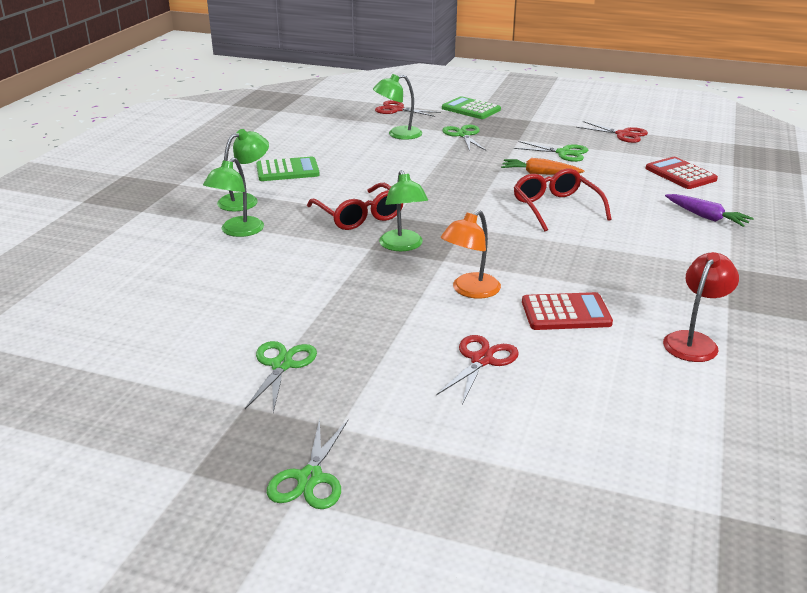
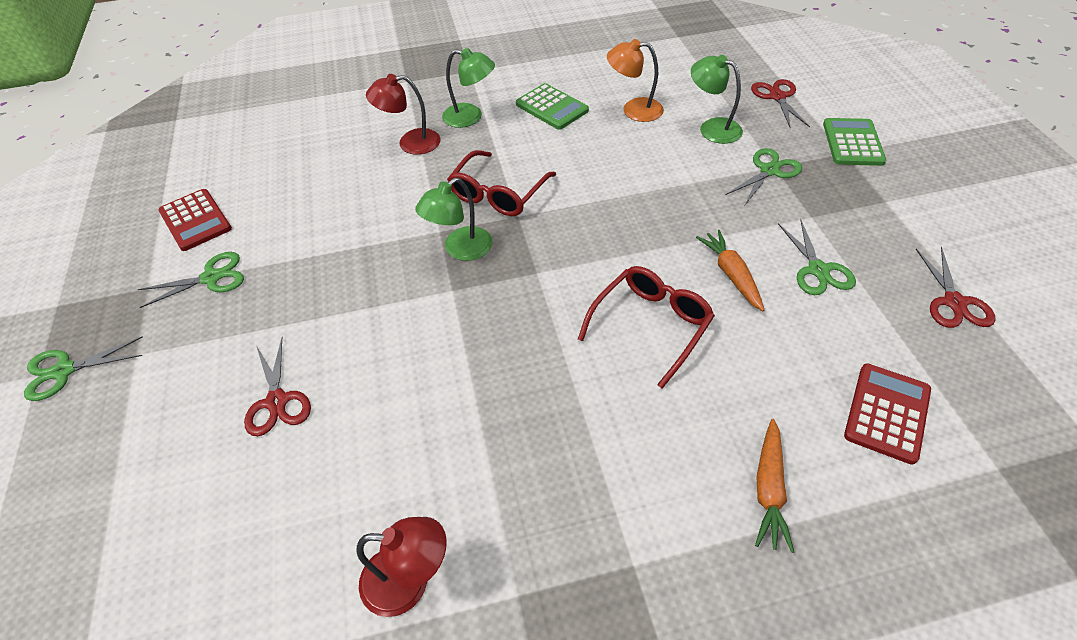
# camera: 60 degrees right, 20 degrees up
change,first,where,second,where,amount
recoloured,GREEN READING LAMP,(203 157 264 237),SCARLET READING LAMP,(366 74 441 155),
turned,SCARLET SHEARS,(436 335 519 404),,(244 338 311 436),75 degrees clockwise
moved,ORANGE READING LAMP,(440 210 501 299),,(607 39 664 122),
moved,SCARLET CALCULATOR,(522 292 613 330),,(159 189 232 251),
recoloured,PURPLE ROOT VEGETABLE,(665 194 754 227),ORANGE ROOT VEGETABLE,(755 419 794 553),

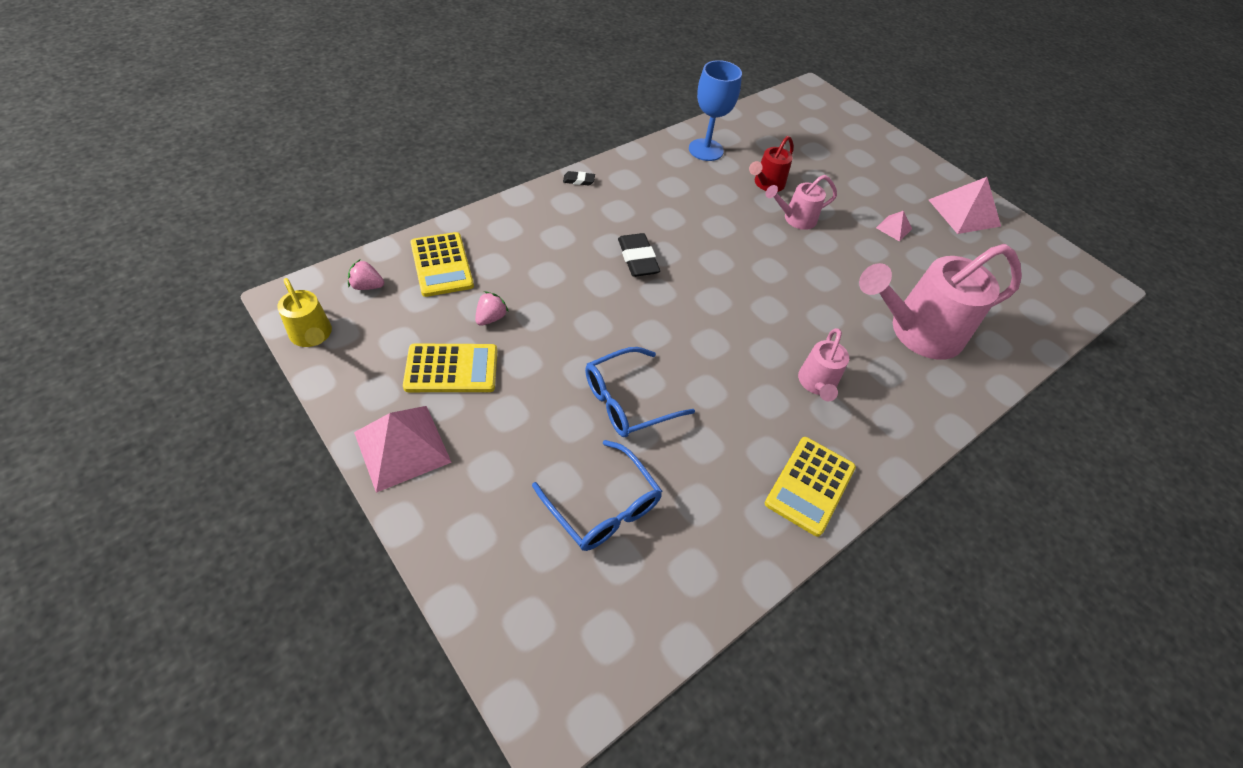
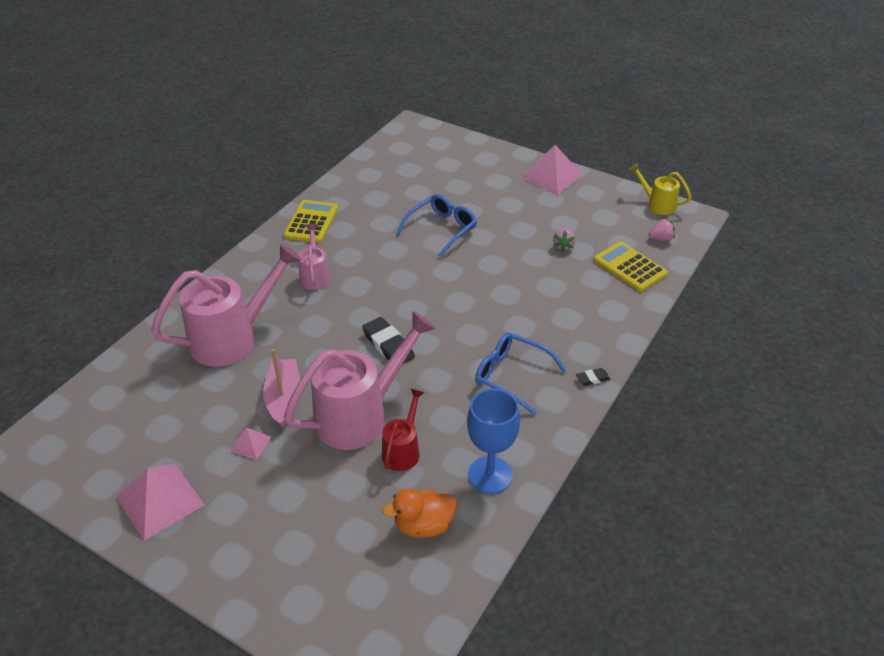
# camera: 165 degrees right, 10 degrees down
change,first,where,second,where,amount
removed,BRIGHT YELLOW CALCULATOR,(403 343 497 392),,,
moved,BLUE GLASSES,(532 440 662 551),,(475 332 566 415),
moved,JET-BLACK ERASER,(618 233 660 277),,(362 317 415 364),
resized,PINK SPRINKLING CAN,(765 175 837 230),,(284 311 436 450),x1.96
added,,,PINK BOAT,(263 349 300 428),
added,,,ORANGE TOY DUCK,(382 489 457 537),

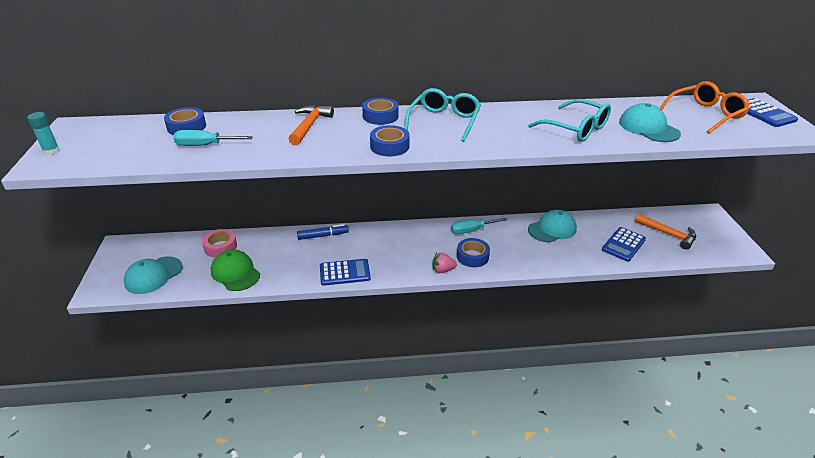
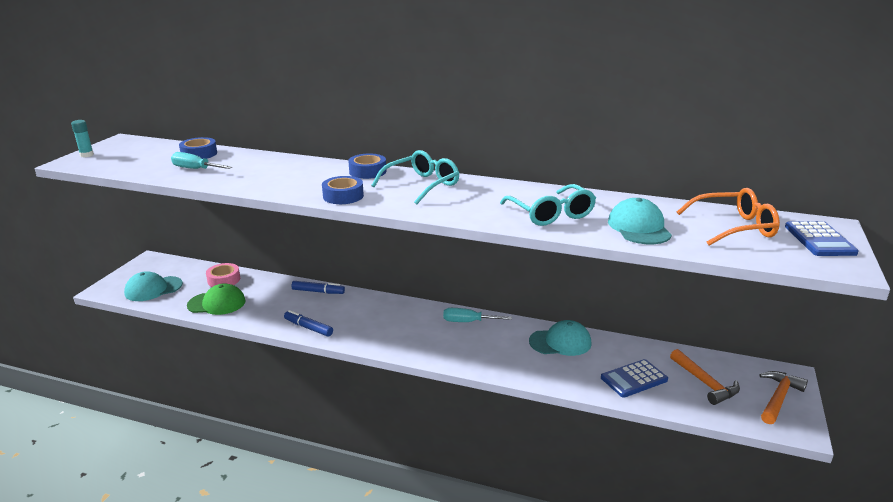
# camera: 25 degrees right, 10 degrees down
change,first,where,second,where,amount
turned,GREEN PEAKED CAP,(211 249 260 291),,(187 283 246 315),105 degrees clockwise
moved,ORANGE CARPENTER'S HAMMER,(289 105 334 145),,(759 371 808 424),
replaced,BLUE CALCULATOR,(320 259 371 286),BLUE FELT PEN,(284 310 333 337),
removed,PINK TOY STRAWBERRY,(433 252 457 273),,,
removed,BLUE ROLL OF TAPE,(457 238 490 267),,,

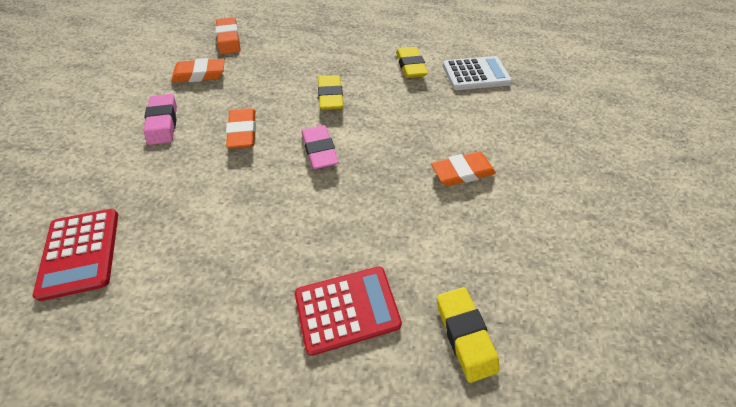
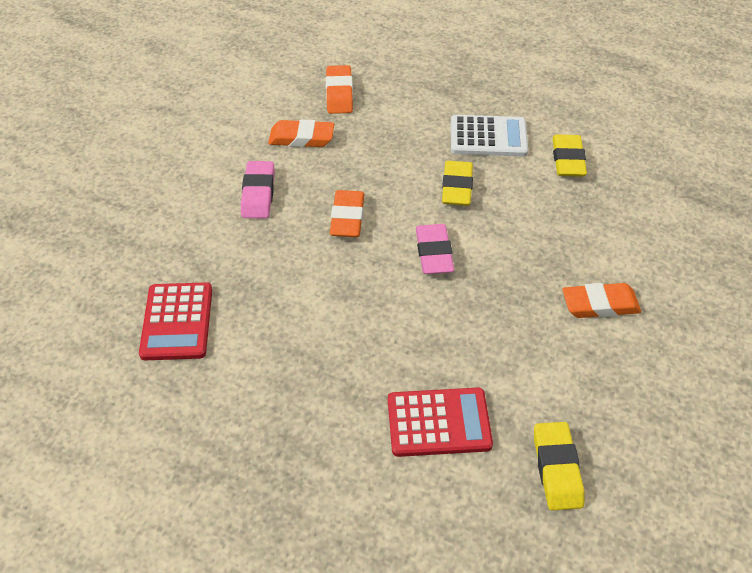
# camera: 15 degrees right, 5 degrees down
change,first,where,second,where,amount
moved,PURE WHITE CALCULATOR,(443 56 512 90),,(451 115 528 157),

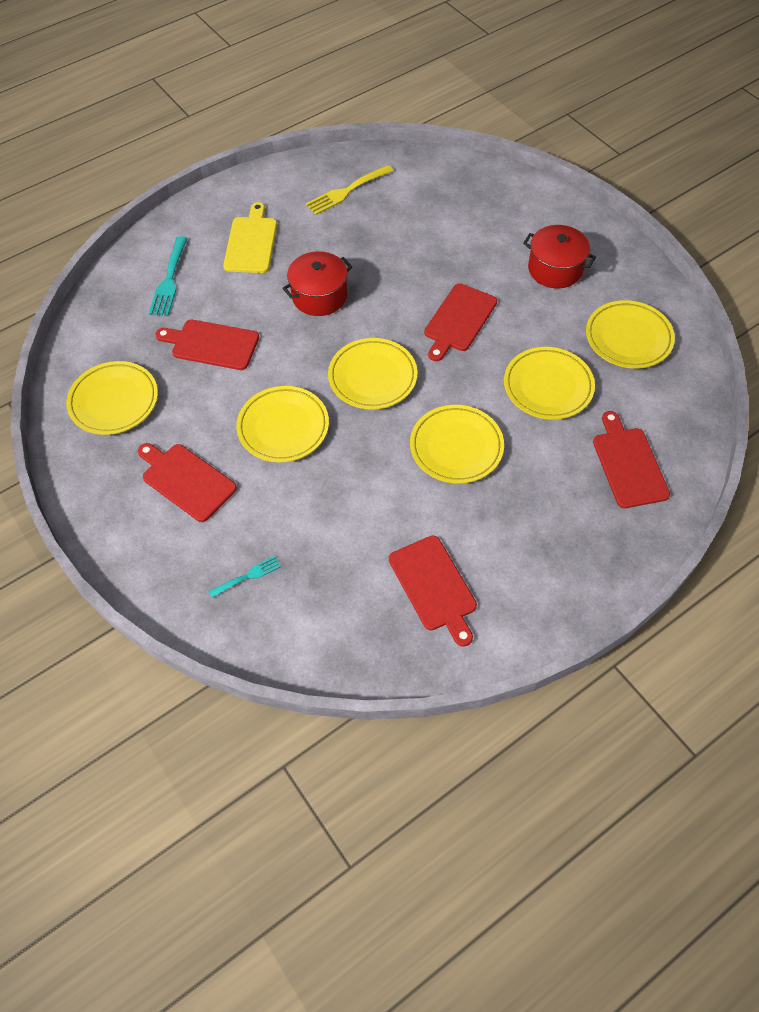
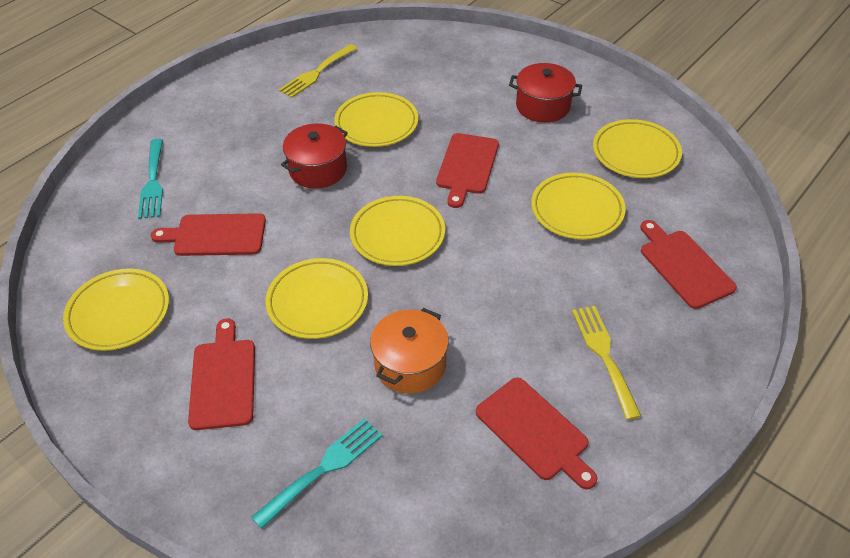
# camera: 15 degrees left, 10 degrees down
change,first,where,second,where,amount
turned,SCARLET CHOPPING BOARD,(138 443 237 522),,(188 318 255 430),60 degrees clockwise
resized,AQUA DINNER FORK,(208 556 281 598),,(251 418 382 529),x1.71
removed,BRIGHT YELLOW CHOPPING BOARD,(223 202 277 273),,,
moved,BRIGHT YELLOW FLAT DISH,(410 405 504 484),,(334 92 418 147),
added,,,ORANGE COOKING POT,(370 308 448 394),
added,,,BRIGHT YELLOW DINNER FORK,(572 306 641 420),

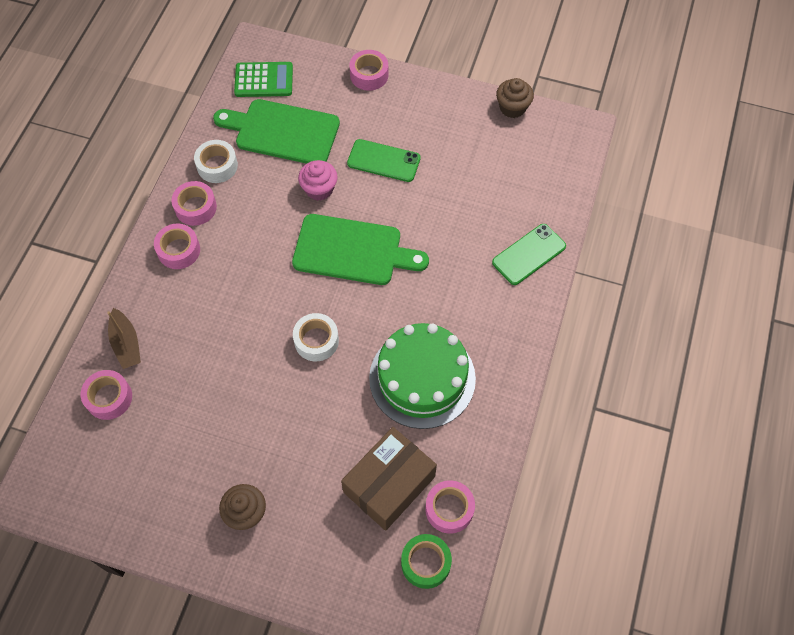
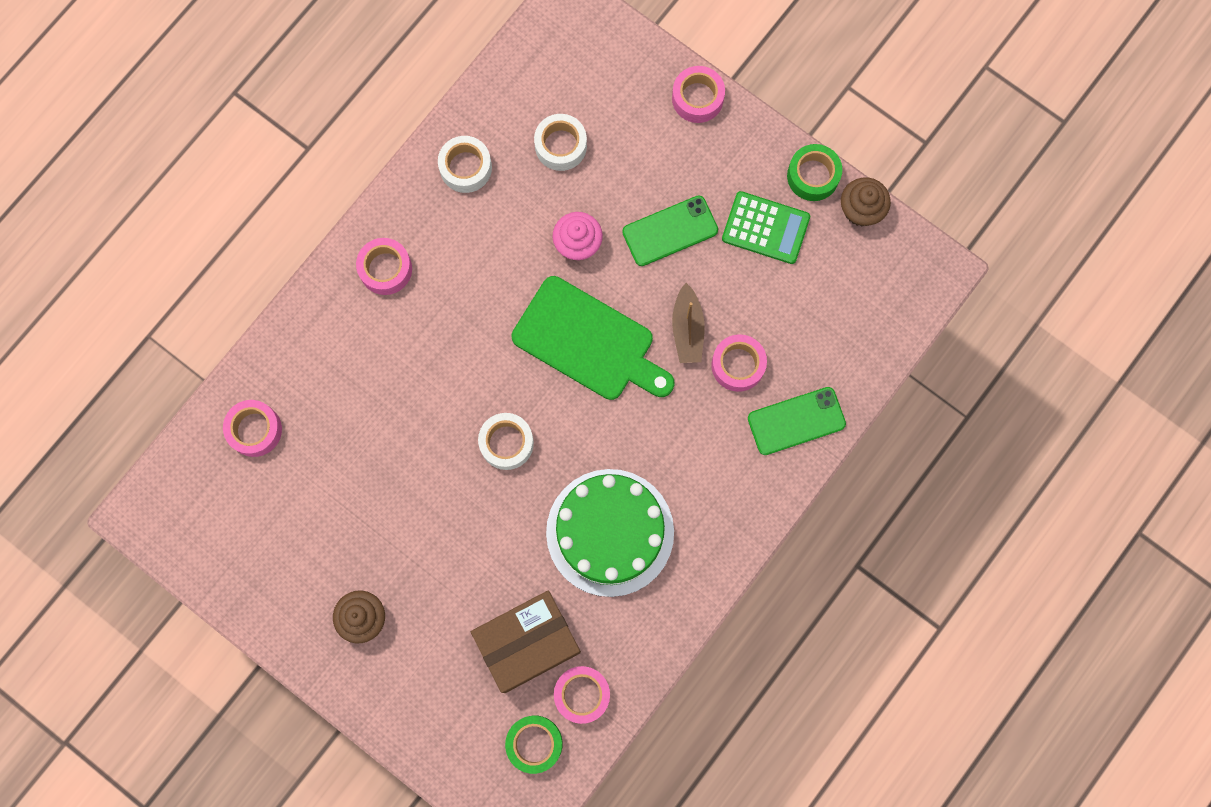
# camera: 20 degrees right, 15 degrees up
change,first,where,second,where,amount
moved,BROWN BOAT,(107 308 141 369),,(672 283 705 363),
moved,PINK ROLL OF TAPE,(171 181 217 226),,(711 334 767 392),
replaced,GREEN CHOPPING BOARD,(213 99 340 164),PURE WHITE ROLL OF TAPE,(534 114 587 171),
moved,GREEN CALCULATOR,(234 62 293 97),,(722 191 810 264),
turned,GREEN SMARTPHONE,(347 139 421 182),,(622 195 718 266),60 degrees counterclockwise
added,,,GREEN ROLL OF TAPE,(787 144 842 201),

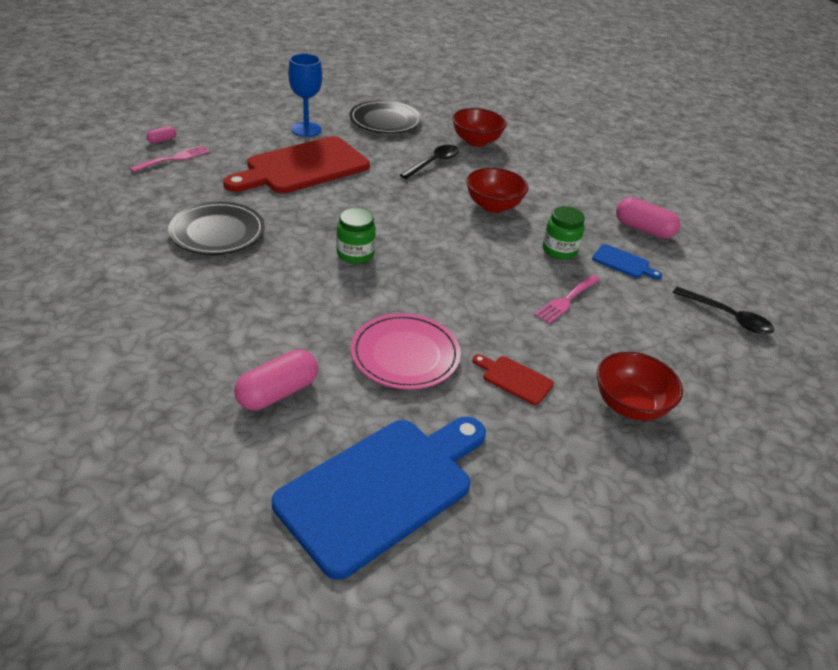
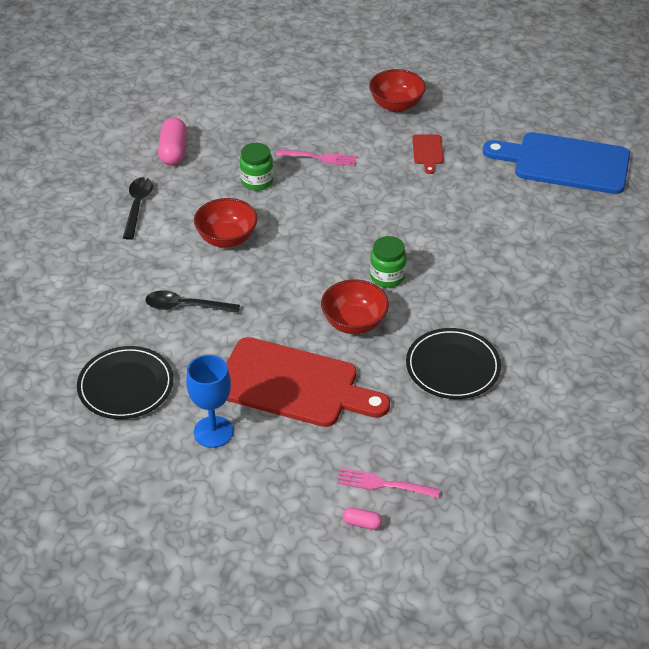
# camera: 120 degrees left, 5 degrees up
change,first,where,second,where,amount
removed,PINK PILL,(234 349 318 410),,,
removed,PINK FLAT DISH,(351 313 461 389),,,
moved,SCARLET SERVING BOWL,(452 108 507 147),,(321 279 389 334),
removed,BLUE CHOPPING BOARD,(592 244 662 279),,,
moved,JET-BLACK TABLESPOON,(673 287 774 334),,(123 177 153 240),

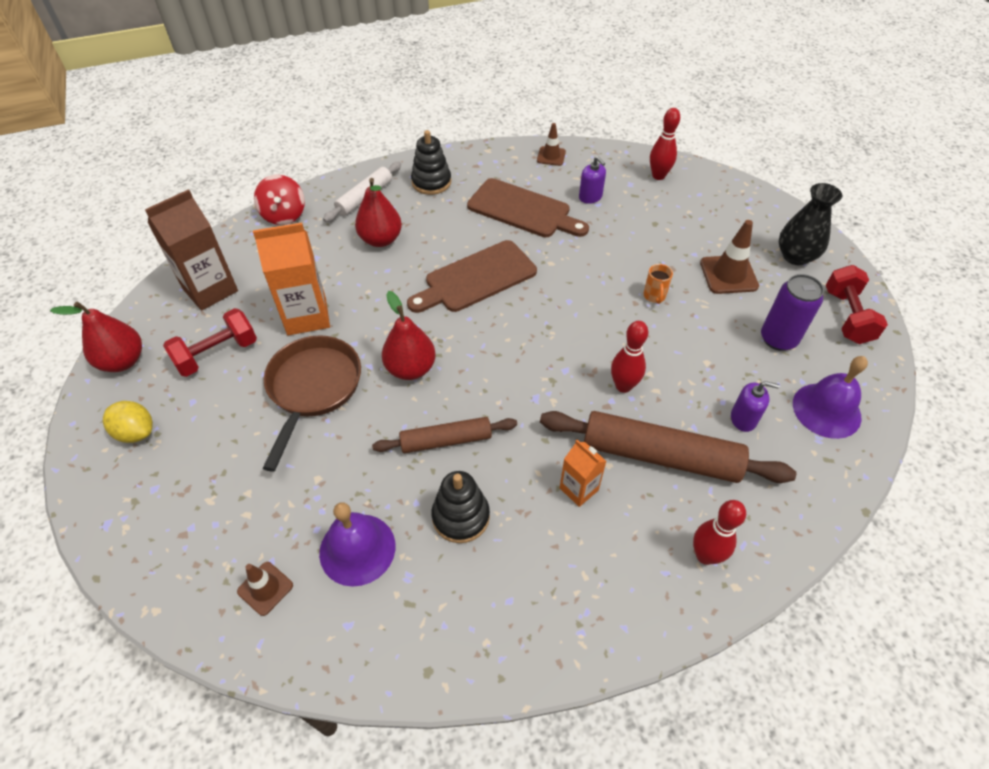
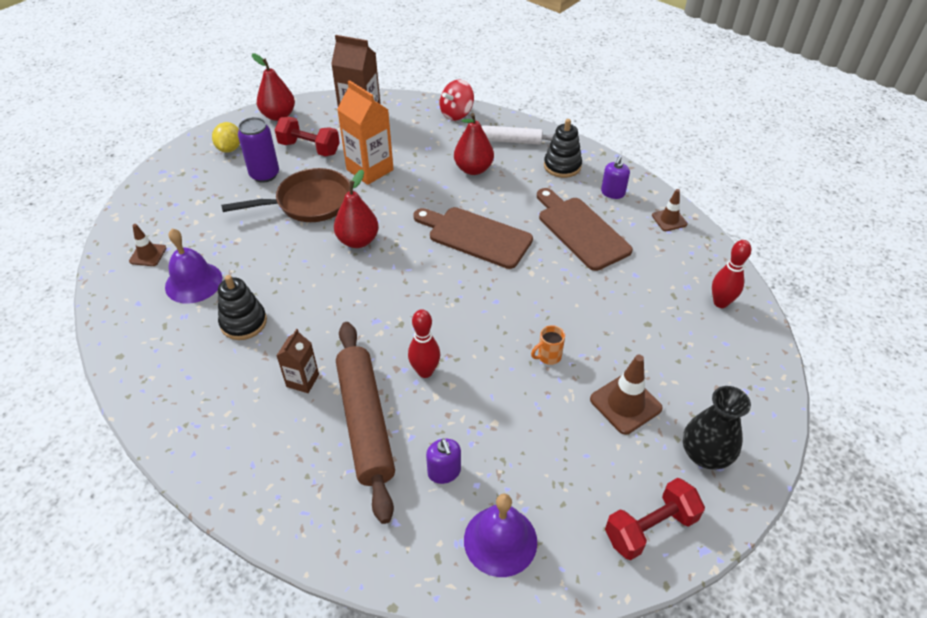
# camera: 60 degrees right, 5 degrees down
change,first,where,second,where,amount
removed,BROWN DOUGH ROLLER,(372 417 517 453),,,
turned,BROWN CHOPPING BOARD,(467 178 589 237),,(537 188 633 271),150 degrees clockwise
recoloured,ORANGE JUICE CARTON,(560 440 607 507),BROWN JUICE CARTON,(276 329 319 393),
moved,PURPLE SOAP PUMP,(579 156 606 204),,(601 156 630 199),
removed,SCARLET BOWLING PIN,(693 500 746 565),,,
moved,PURPLE CAN,(761 274 824 351),,(238 117 279 183),

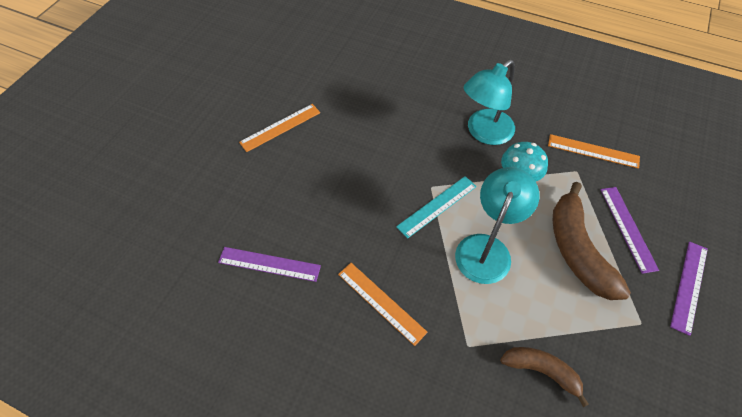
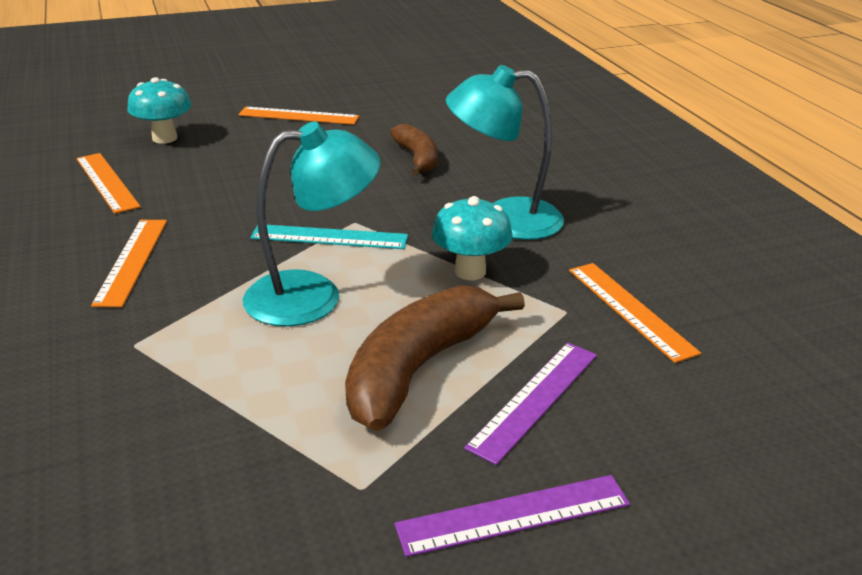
# camera: 45 degrees right, 25 degrees down
change,first,where,second,where,amount
recoloured,PURPLE MEASURING STICK,(218 247 321 282),ORANGE MEASURING STICK,(76 153 141 214),
moved,BROWN TOY BANANA,(500 347 589 407),,(390 124 438 175),
added,,,AQUA MUSHROOM,(127 77 191 144),

